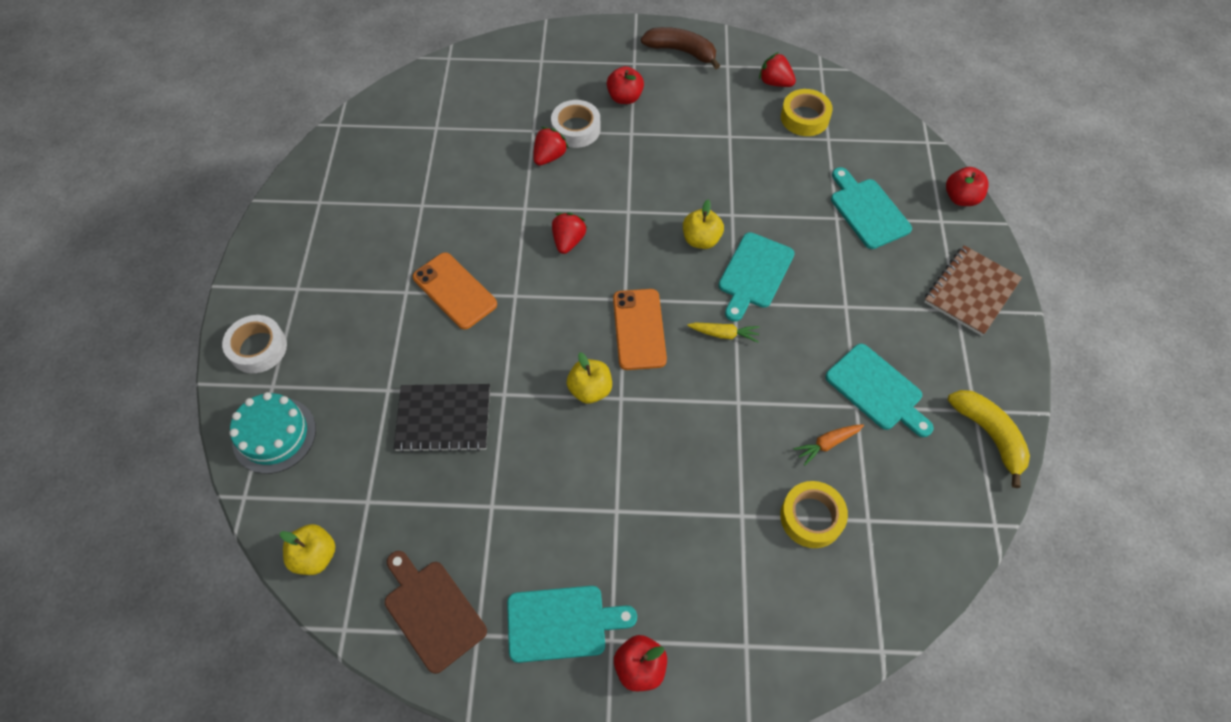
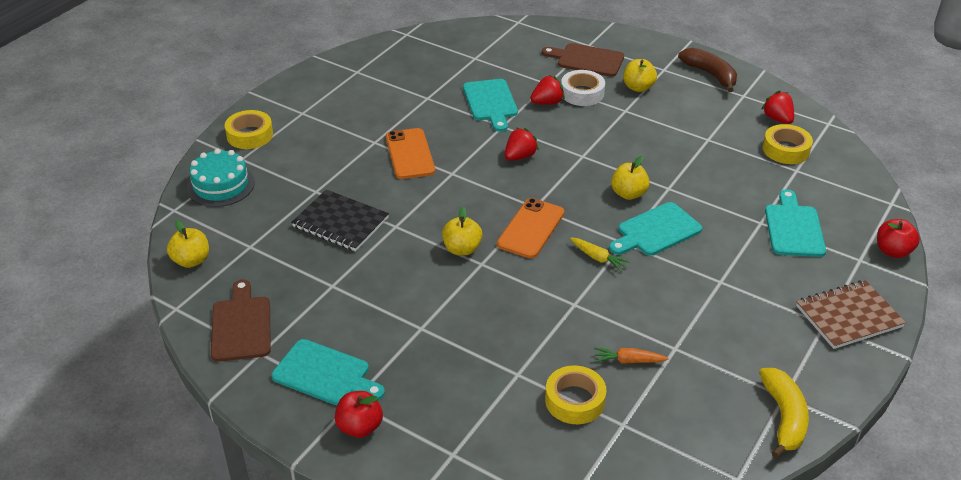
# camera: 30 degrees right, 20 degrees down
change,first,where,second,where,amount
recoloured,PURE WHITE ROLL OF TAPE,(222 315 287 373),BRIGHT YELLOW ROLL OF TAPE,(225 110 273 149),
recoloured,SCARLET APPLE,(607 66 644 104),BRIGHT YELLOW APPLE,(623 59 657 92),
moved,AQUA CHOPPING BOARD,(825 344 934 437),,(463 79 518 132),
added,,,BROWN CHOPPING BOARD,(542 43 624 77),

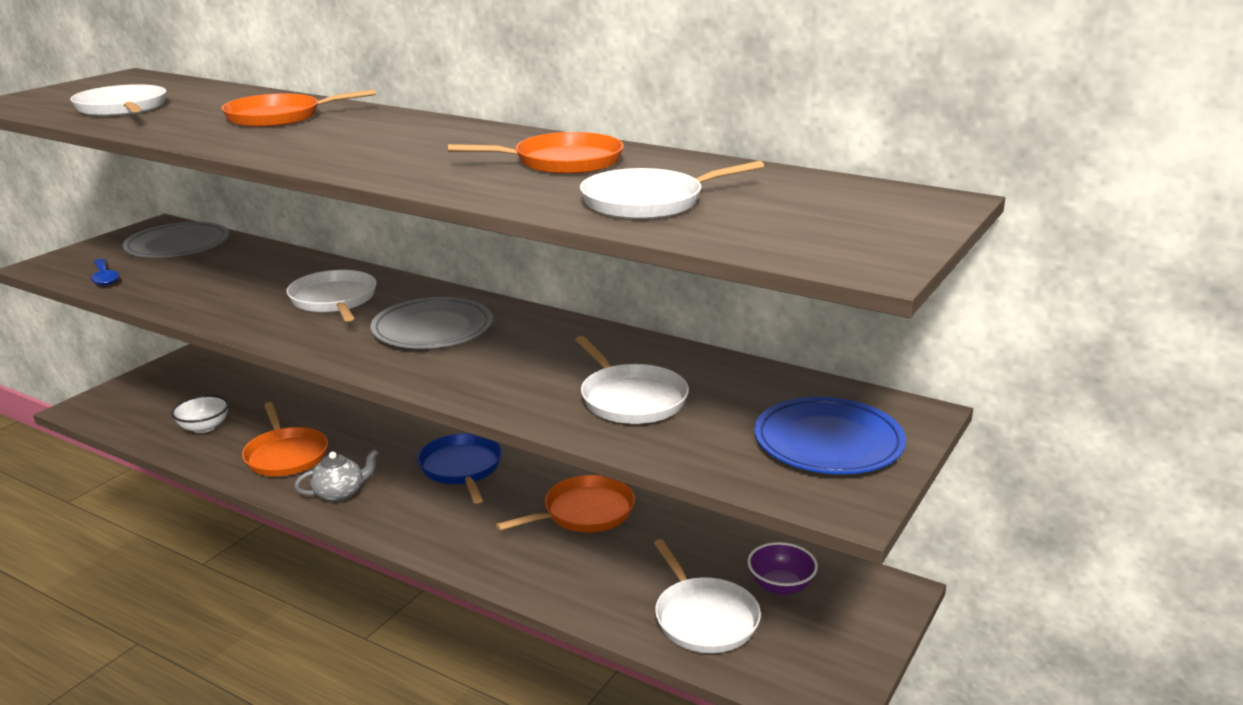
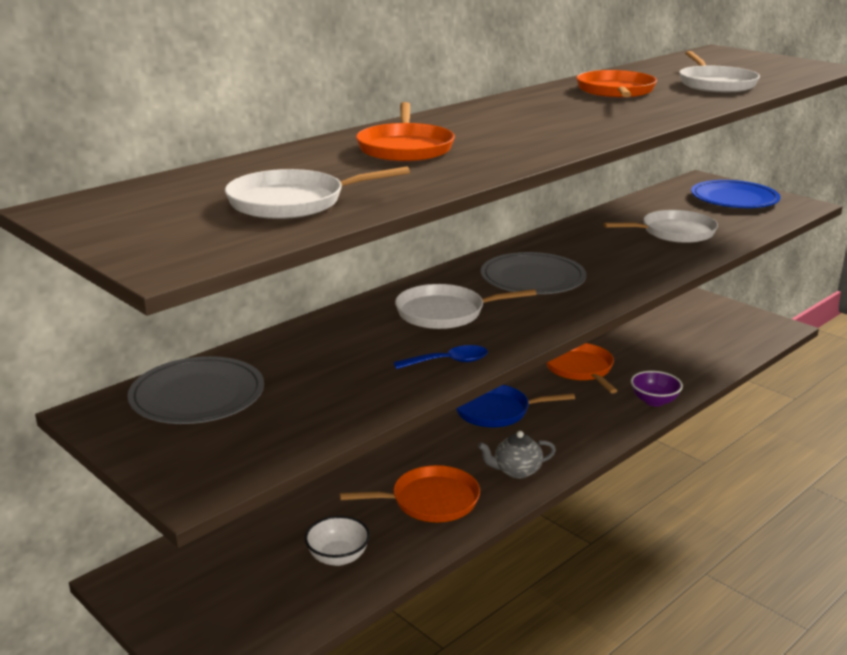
# camera: 75 degrees left, 0 degrees up
change,first,where,second,where,amount
moved,BLUE TABLESPOON,(91 259 119 286),,(393 345 488 369),
turned,ASH-GREY TEA POT,(294 449 379 502),,(478 431 556 479),90 degrees counterclockwise
removed,PURE WHITE SKILLET,(654 539 761 653),,,
moved,PURPLE SERVING BOWL,(748 542 818 595),,(631 371 683 407),

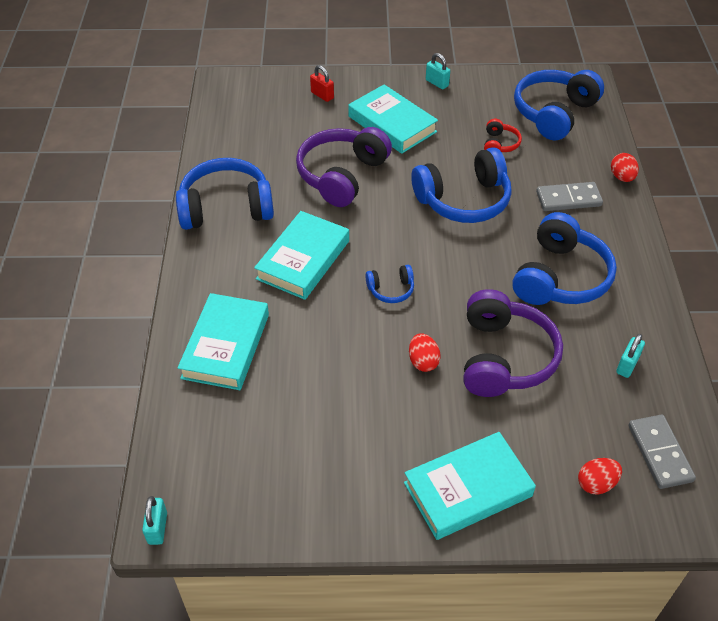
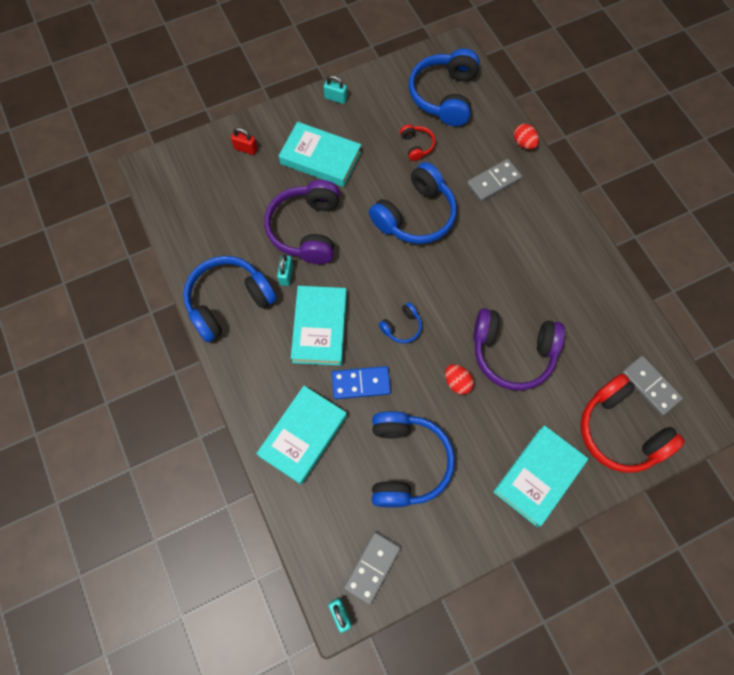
# camera: 25 degrees left, 20 degrees up
change,first,where,second,where,amount
turned,AQUA BOOK,(178 293 269 390),,(256 386 347 485),45 degrees clockwise
turned,PURPLE OVER-EAR HEADPHONES,(463 289 563 397),,(473 308 565 391),120 degrees clockwise
moved,BLUE OVER-EAR HEADPHONES,(513 212 617 305),,(372 411 455 507),
replaced,SCARLET TOY EGG,(578 458 622 495),SCARLET OVER-EAR HEADPHONES,(581 373 685 473),
moved,AQUA PADLOCK,(616 334 645 378),,(277 255 293 286),
added,,,BLUE DOMINO PIECE,(332 366 391 399),
added,,,ASH-GREY DOMINO PIECE,(344 532 401 605),

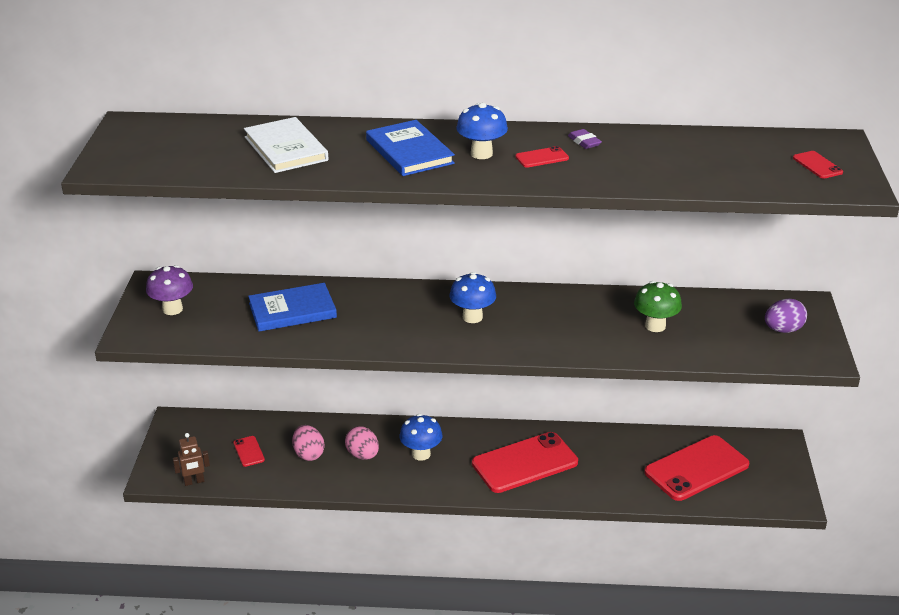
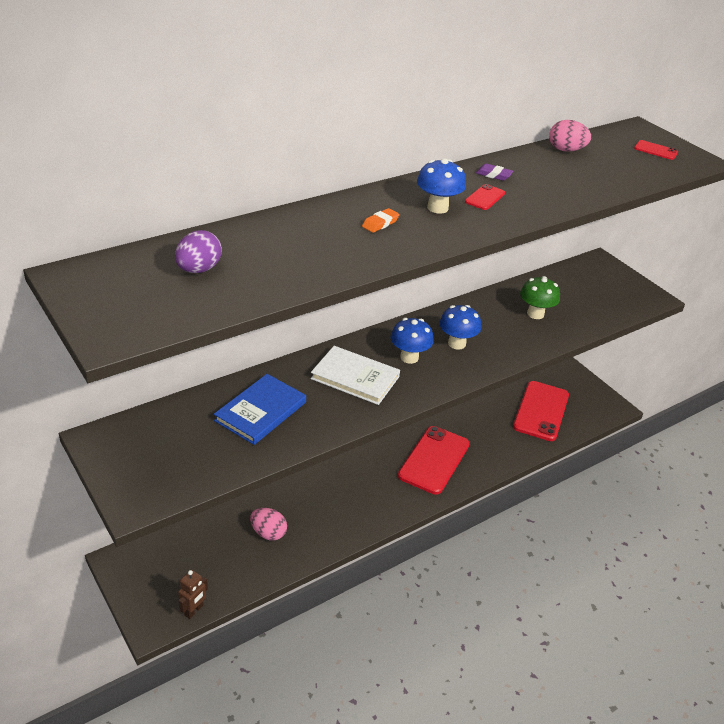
# camera: 40 degrees left, 5 degrees up
change,first,where,second,where,amount
removed,PURPLE MUSHROOM,(146 265 193 315),,,
removed,SCARLET SMARTPHONE,(233 436 265 467),,,
moved,PURE WHITE BOOK,(244 117 328 173),,(311 346 400 405),
moved,PINK TOY EGG,(345 426 379 460),,(549 120 591 151),
replaced,BLUE BOOK,(366 120 455 176),ORANGE ERASER,(362 208 400 233),
moved,BLUE MUSHROOM,(399 414 443 461),,(439 305 481 349),
moved,PURPLE TOY EGG,(765 298 807 333),,(175 230 222 273),

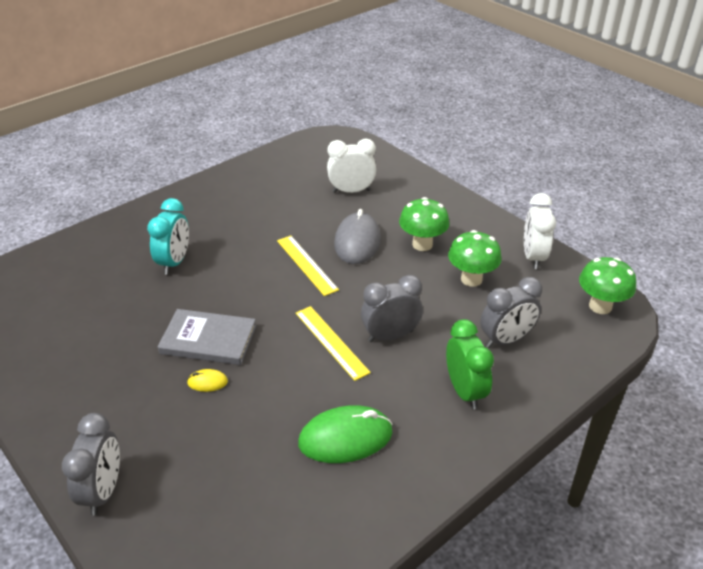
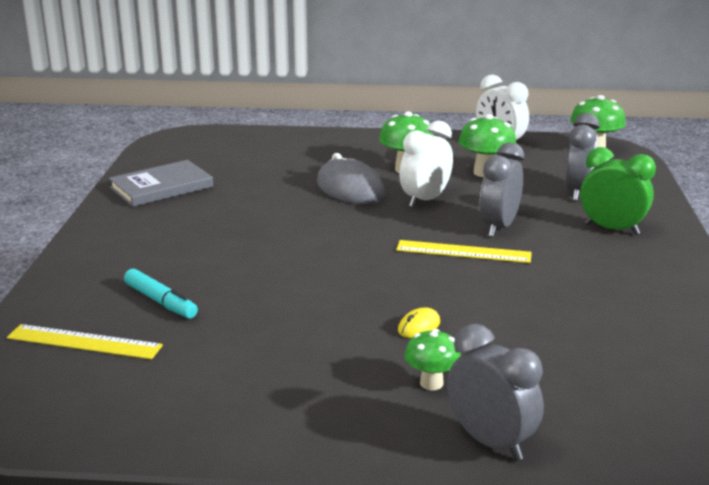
# camera: 45 degrees left, 15 degrees down
change,first,where,second,where,amount
removed,AQUA CLOCK,(147 198 189 275),,,
moved,ASH-GREY BOOK,(158 309 256 365),,(109 160 213 207),
moved,BRIGHT YELLOW MEASURING STICK,(277 235 339 296),,(7 324 163 359),
removed,GREEN PC MOUSE,(298 405 393 463),,,
moved,PURE WHITE CLOCK,(327 139 376 193),,(399 121 453 208),
added,,,AQUA FELT PEN,(124 269 198 318),
added,,,GREEN MUSHROOM,(405 329 461 390),

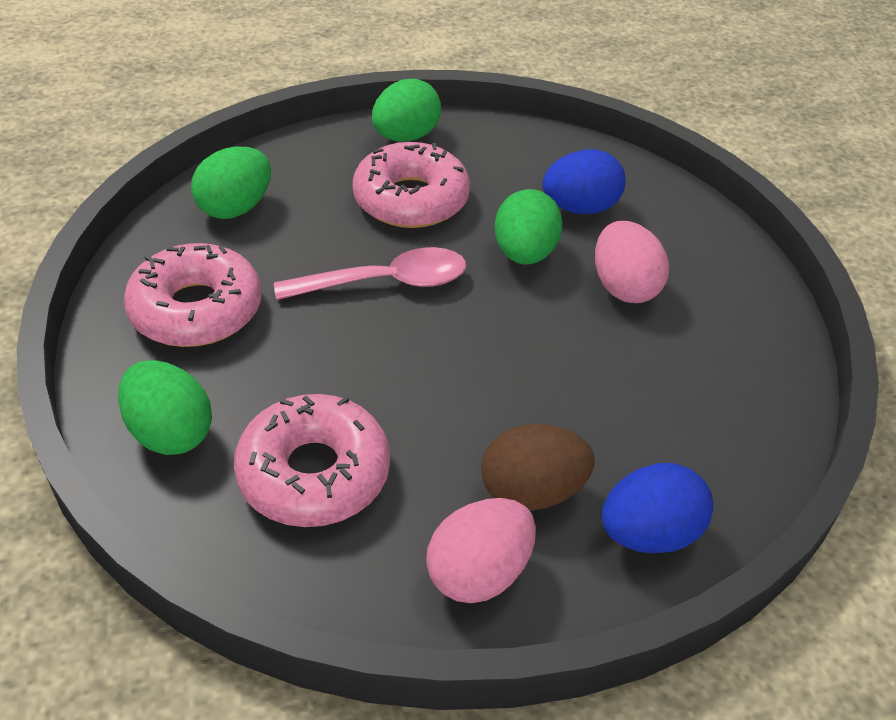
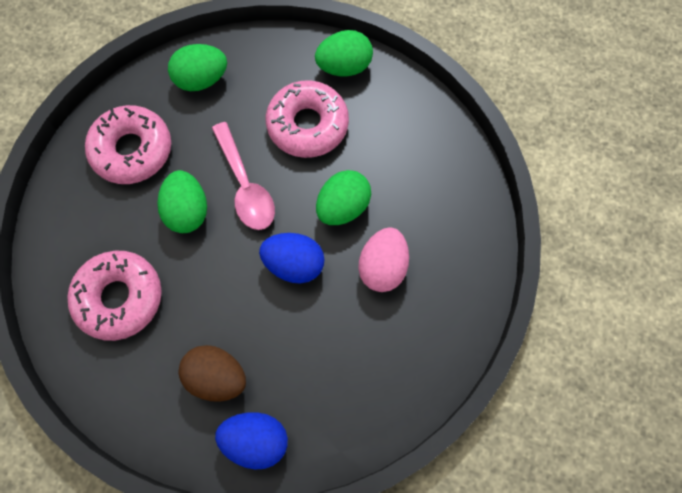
# camera: 35 degrees right, 25 degrees up
change,first,where,second,where,amount
moved,GREEN TOY EGG,(118 360 212 455),,(157 170 207 233),
turned,PINK TABLESPOON,(274 247 466 300),,(212 122 275 230),45 degrees clockwise
removed,PINK TOY EGG,(426 498 536 603),,,
moved,BLUE TOY EGG,(542 149 625 214),,(259 233 325 283),

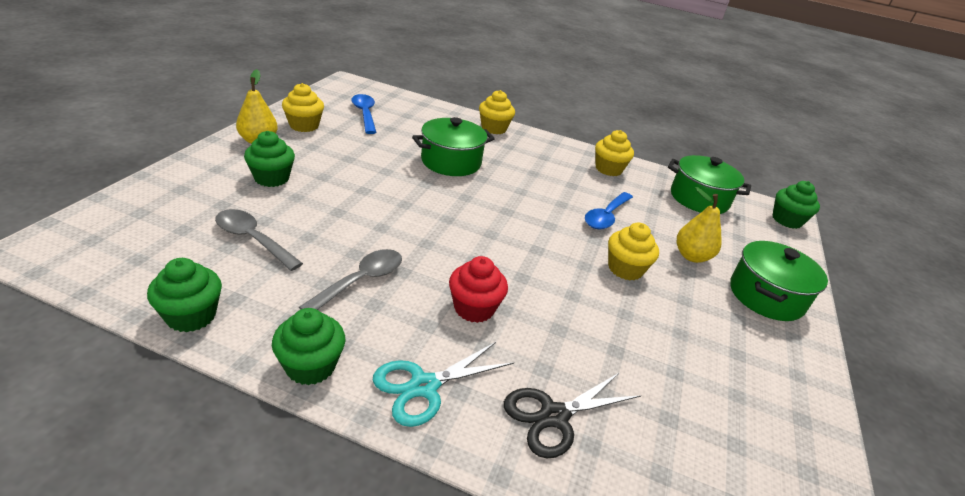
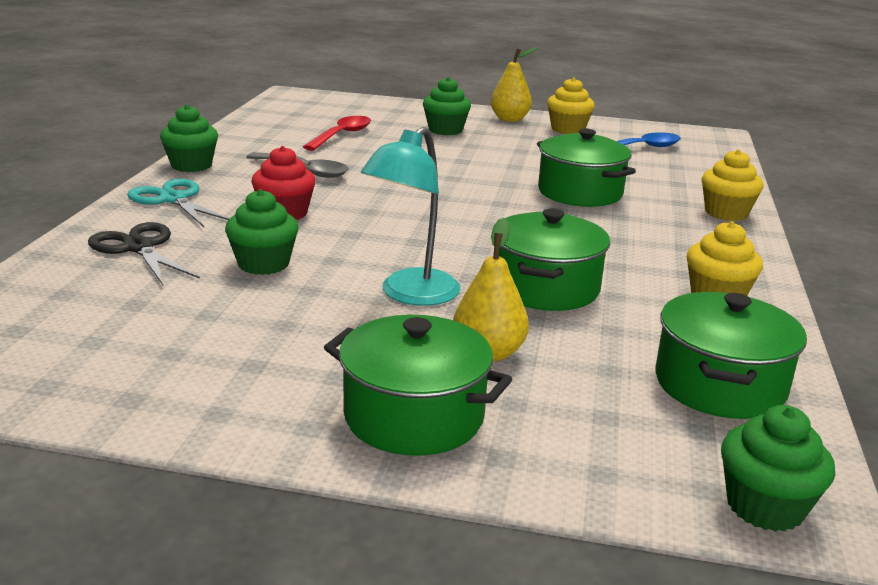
# camera: 85 degrees right, 10 degrees down
change,first,where,second,where,amount
moved,GREEN CUPCAKE,(147 258 222 332),,(225 189 299 275),
recoloured,ASH-GREY TABLESPOON,(215 209 303 271),SCARLET TABLESPOON,(303 116 371 151),
replaced,BLUE TABLESPOON,(585 192 633 229),GREEN COOKING POT,(499 209 610 311),
replaced,BRIGHT YELLOW CUPCAKE,(608 222 659 280),AQUA READING LAMP,(361 127 461 306),

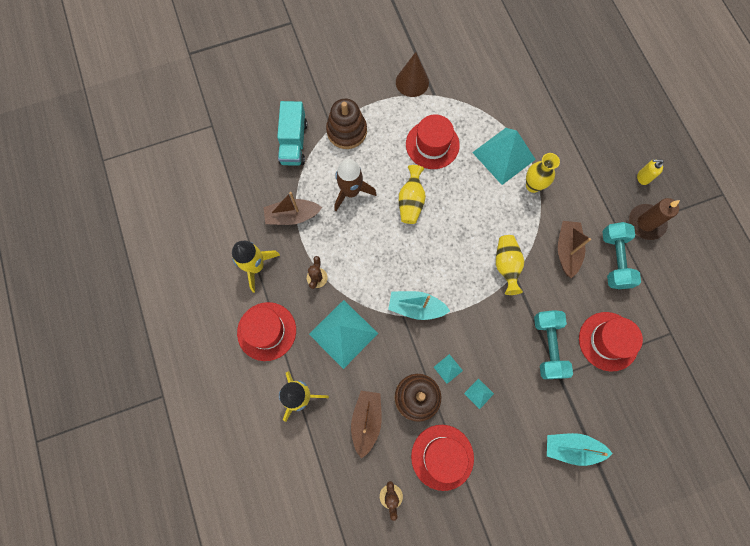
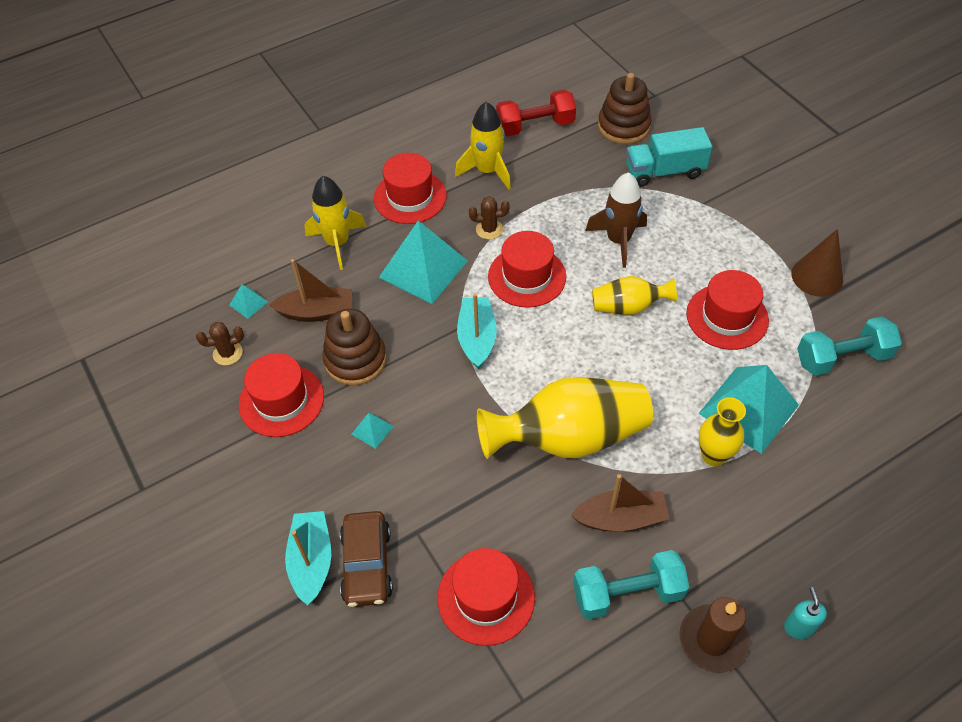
# camera: 80 degrees right, 20 degrees down
change,first,where,second,where,amount
removed,BROWN BOAT,(264 192 322 225),,,
moved,BROWN STACKING TOY,(326 99 367 149),,(598 73 652 144),
moved,AQUA PYRAMID,(434 354 463 384),,(229 285 268 319),
resized,BRIGHT YELLOW VASE,(496 235 524 295),,(477 377 653 459),x1.87
moved,AQUA FREE WEIGHT,(534 310 573 379),,(797 316 902 376),
recoloured,BRIGHT YELLOW SOAP PUMP,(637 159 664 185),AQUA SOAP PUMP,(784 587 827 639),
added,,,BROWN TOY CAR,(340 511 393 607),
added,,,SCARLET TALL HAT,(488 231 566 308),
added,,,SCARLET FREE WEIGHT,(496 90 576 136),

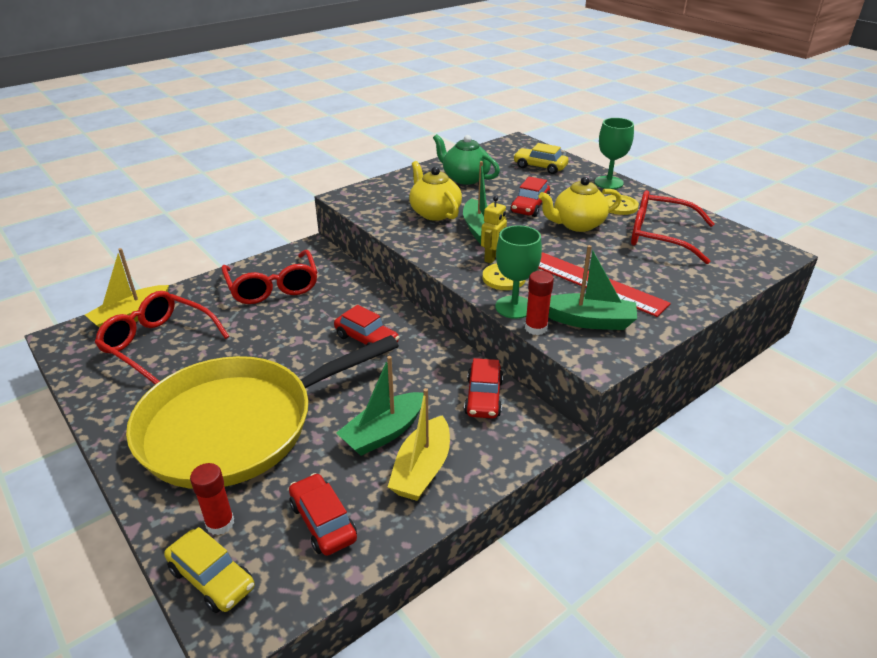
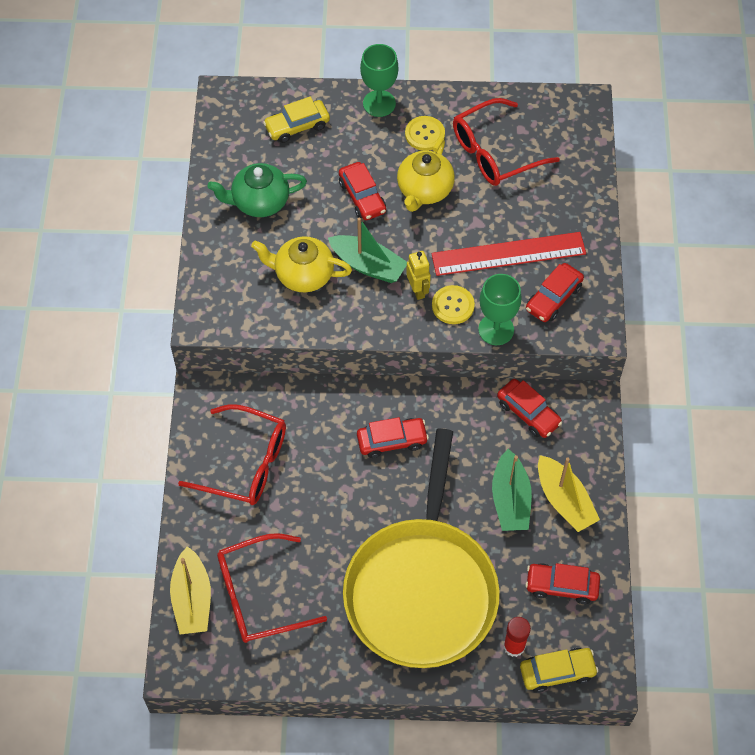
# camera: 50 degrees left, 25 degrees up
change,first,where,second,where,amount
removed,SCARLET GLUE,(525 271 554 335),,,
replaced,GREEN BOAT,(548 245 637 330),SCARLET TOY CAR,(526 263 584 322),

